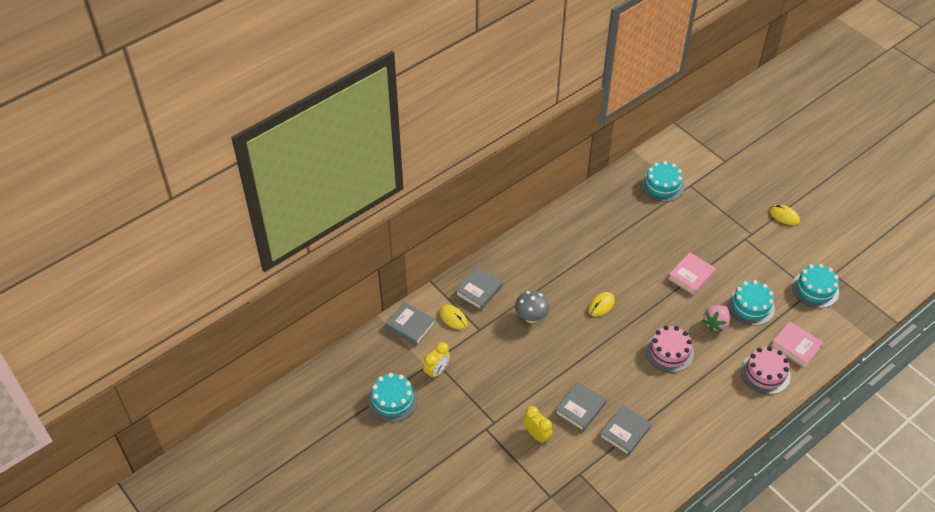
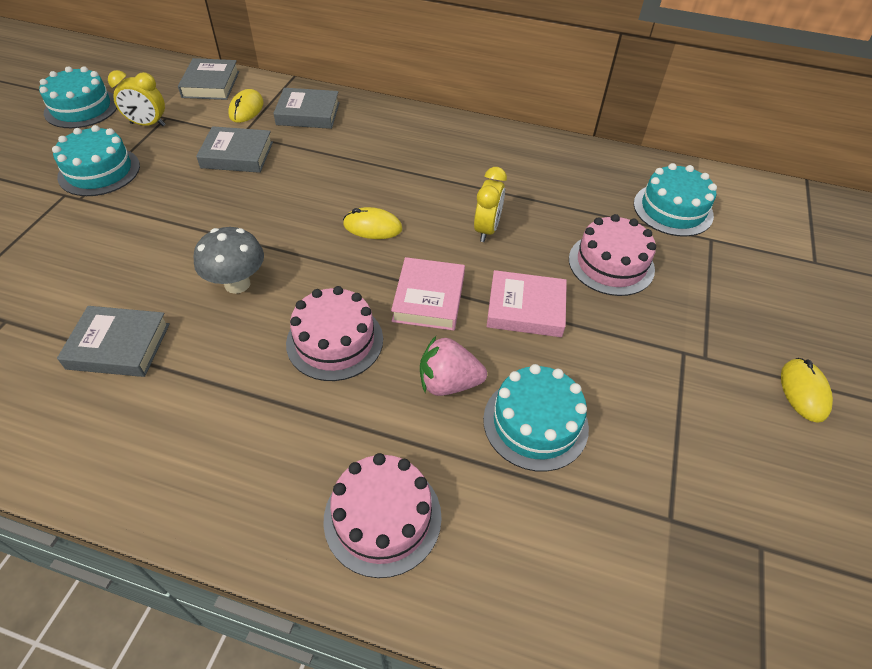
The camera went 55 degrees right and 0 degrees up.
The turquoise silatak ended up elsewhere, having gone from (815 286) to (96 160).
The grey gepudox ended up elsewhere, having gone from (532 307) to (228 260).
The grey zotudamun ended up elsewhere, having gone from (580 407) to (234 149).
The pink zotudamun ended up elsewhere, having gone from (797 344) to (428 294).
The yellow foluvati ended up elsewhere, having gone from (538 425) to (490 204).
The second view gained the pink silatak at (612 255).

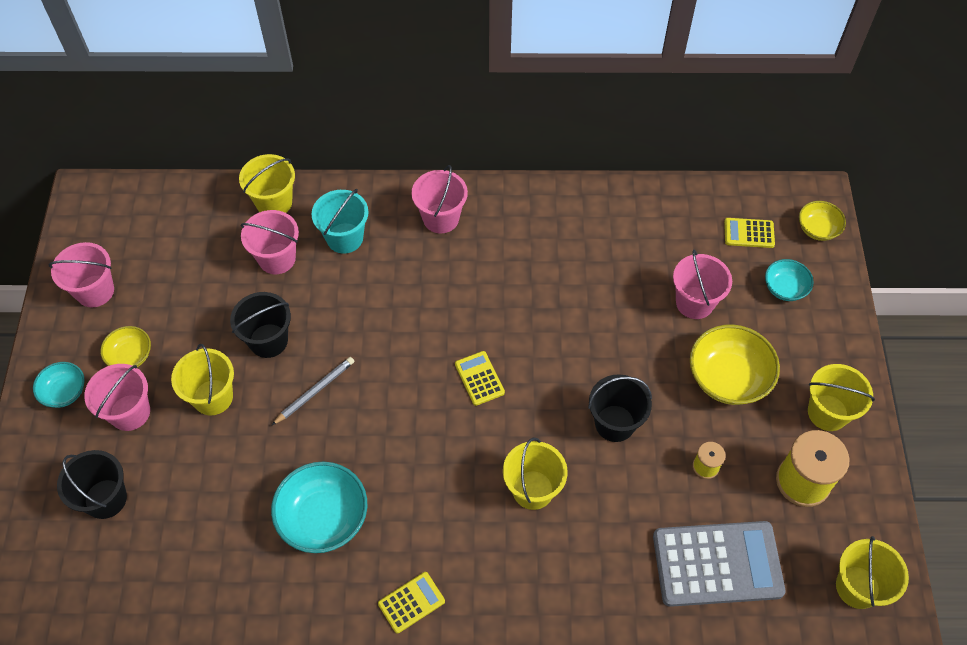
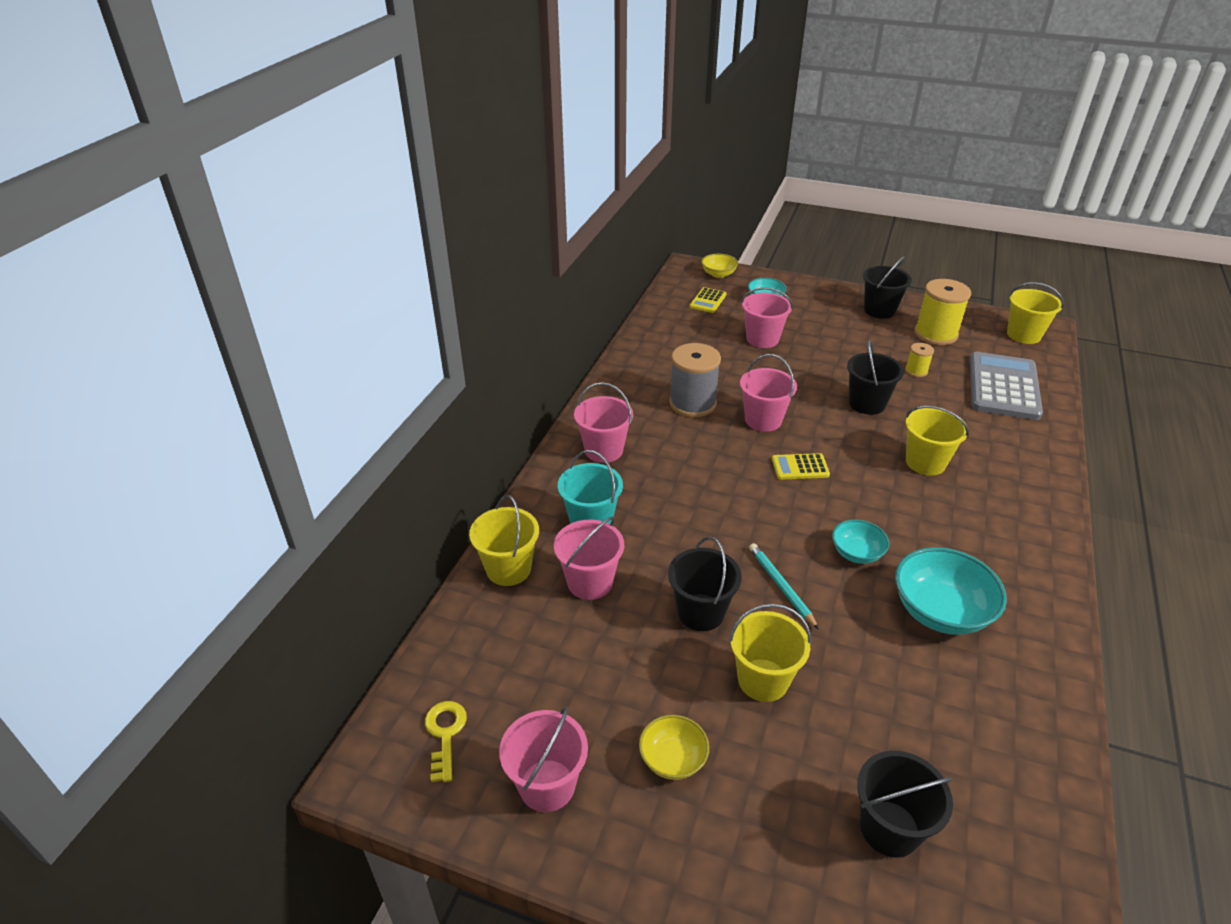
The camera went 70 degrees left and 20 degrees down.
The second view gained the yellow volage at (446 741).
The second view gained the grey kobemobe at (695 380).
The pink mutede ended up elsewhere, having gone from (117 397) to (768 393).
What was the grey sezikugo at (312 391) turned into the turquoise sezikugo at (784 586).
The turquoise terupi ended up elsewhere, having gone from (59 385) to (860 541).
What was the yellow mutede at (841 397) turned into the black mutede at (887 287).
The second view lost the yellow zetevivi at (411 603).
The second view lost the yellow terupi at (735 364).

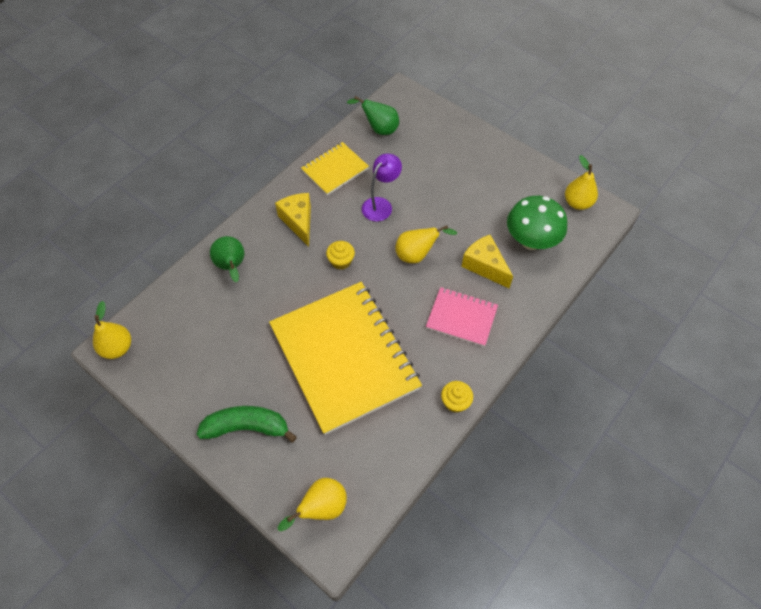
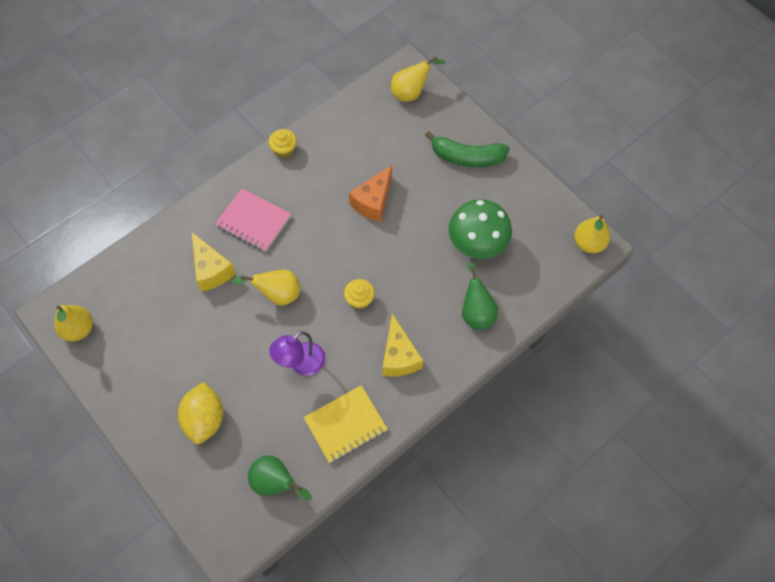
The camera went 170 degrees left and 5 degrees up.
The second view gained the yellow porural at (200 413).
Where the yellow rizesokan stood at (345 358), the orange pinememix came to stand at (370 193).
The green gepudox ended up elsewhere, having gone from (537 223) to (480 229).

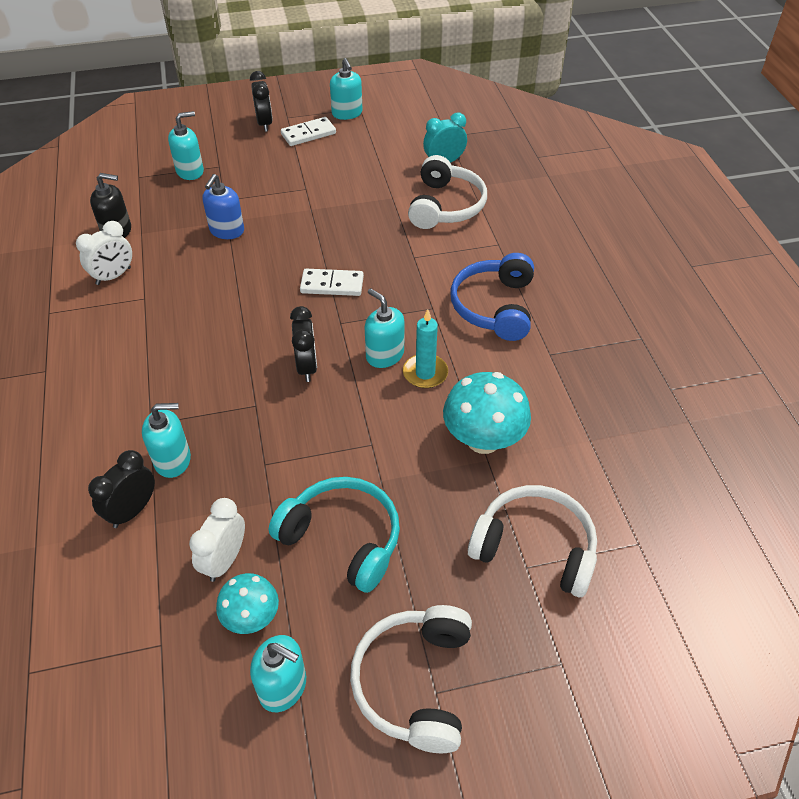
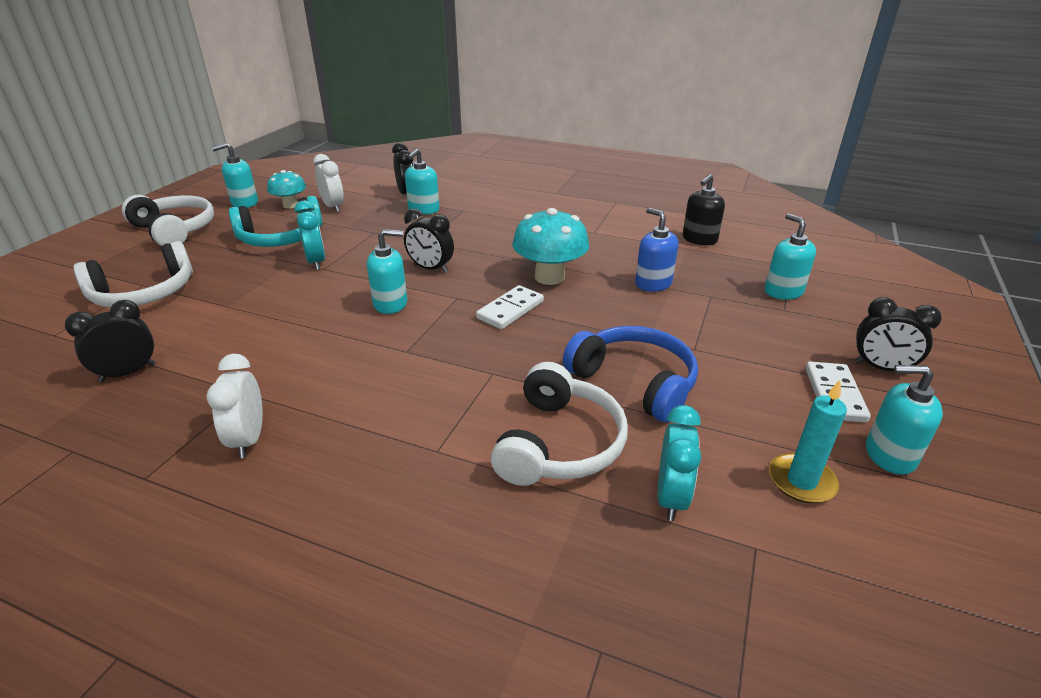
The camera went 125 degrees right and 15 degrees down.
The second view gained the black foluvati at (110 341).
The white foluvati ended up elsewhere, having gone from (104 253) to (234 406).
The second view gained the turquoise foluvati at (309 235).
The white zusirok at (447 192) ended up facing another way, 120 degrees counterclockwise from before.
The turquoise gepudox ended up elsewhere, having gone from (487 413) to (550 246).
The blue zusirok ended up elsewhere, having gone from (492 297) to (630 374).
The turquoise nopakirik at (186 145) ended up facing another way, 150 degrees clockwise from before.
The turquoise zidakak ended up elsewhere, having gone from (425 348) to (808 441).

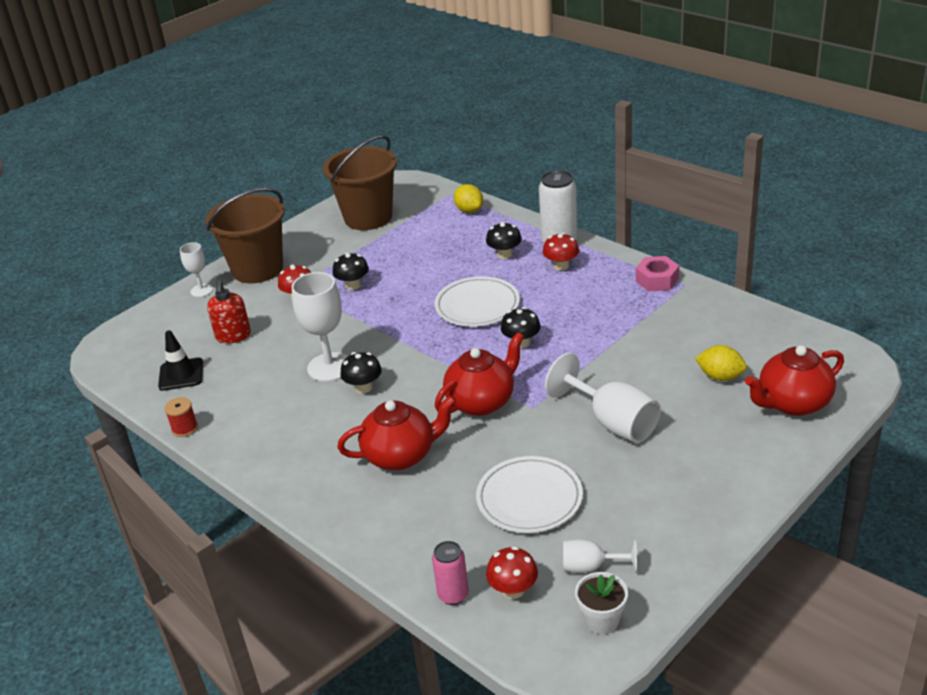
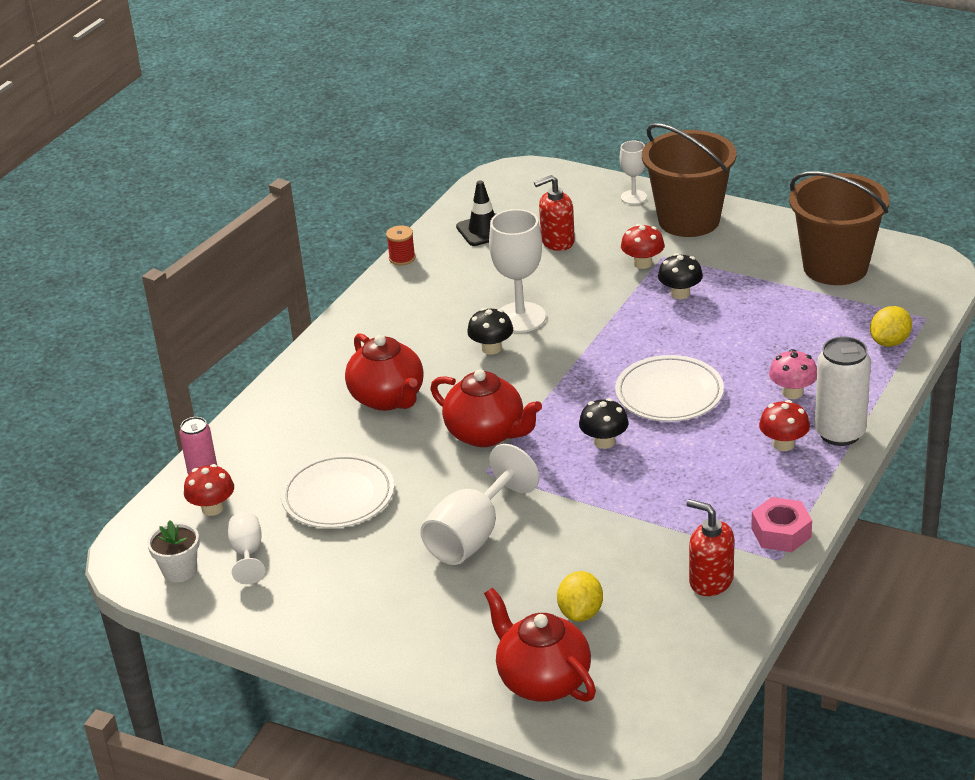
The camera went 75 degrees right and 0 degrees up.
The second view gained the red nopakirik at (710 547).
What was the black gepudox at (504 240) turned into the pink gepudox at (793 374).

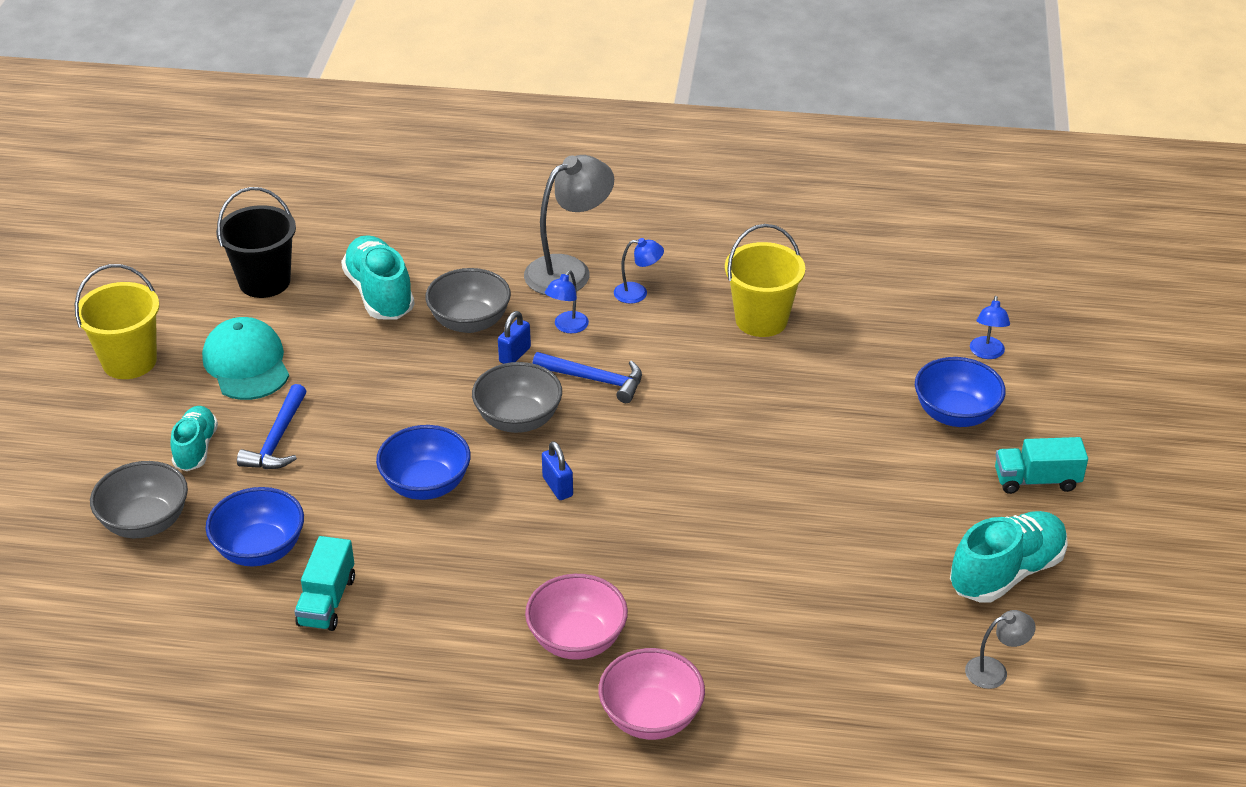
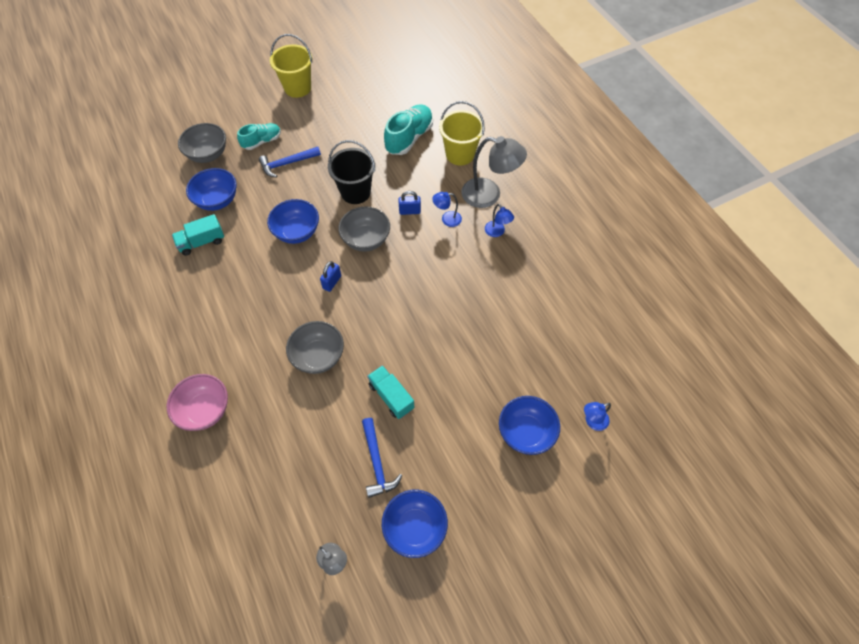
The camera went 55 degrees right and 20 degrees up.
The grey terupi ended up elsewhere, having gone from (468 300) to (315 347).
The black mutede ended up elsewhere, having gone from (256 242) to (351 172).
The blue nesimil ended up elsewhere, having gone from (587 377) to (382 458).
The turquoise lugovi ended up elsewhere, having gone from (1041 465) to (390 392).
Where the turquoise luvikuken stood at (1009 556), the blue terupi came to stand at (415 524).
The yellow mutede ended up elsewhere, having gone from (765 280) to (462 133).
The second view lost the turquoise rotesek at (245 358).
The second view lost the pink terupi at (576 617).

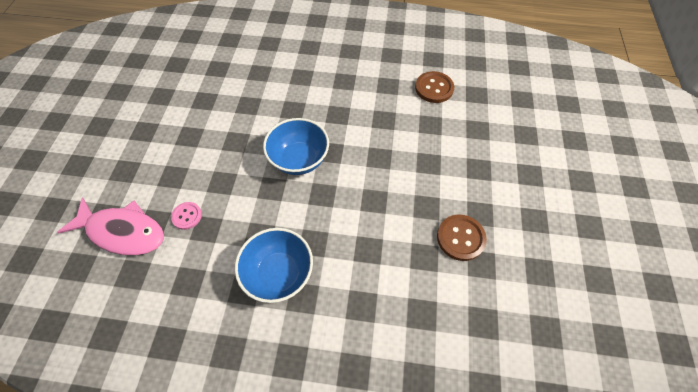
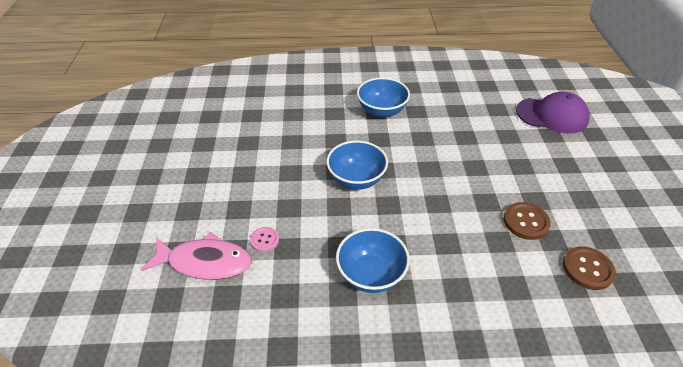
The camera went 10 degrees left and 15 degrees down.
The second view gained the blue terupi at (383 97).
The second view gained the purple rotesek at (553 113).
The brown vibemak ended up elsewhere, having gone from (434 87) to (589 268).

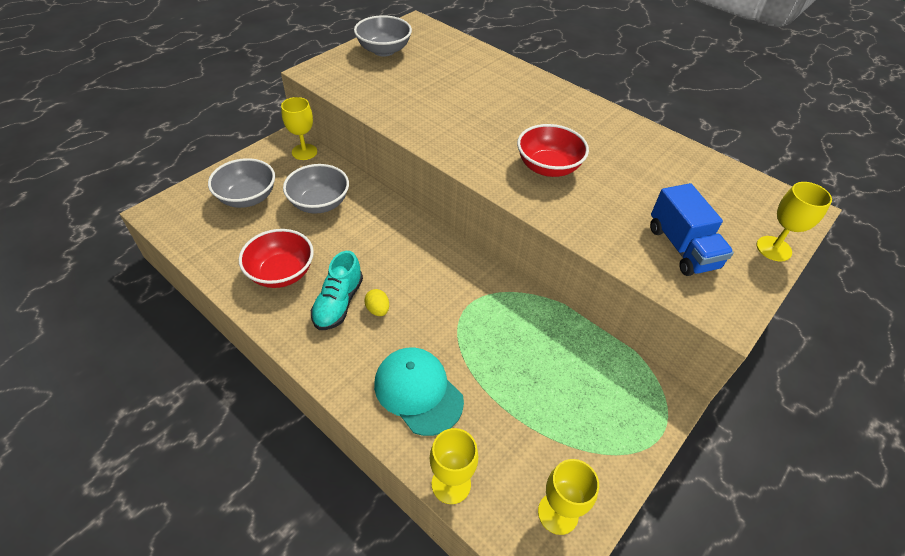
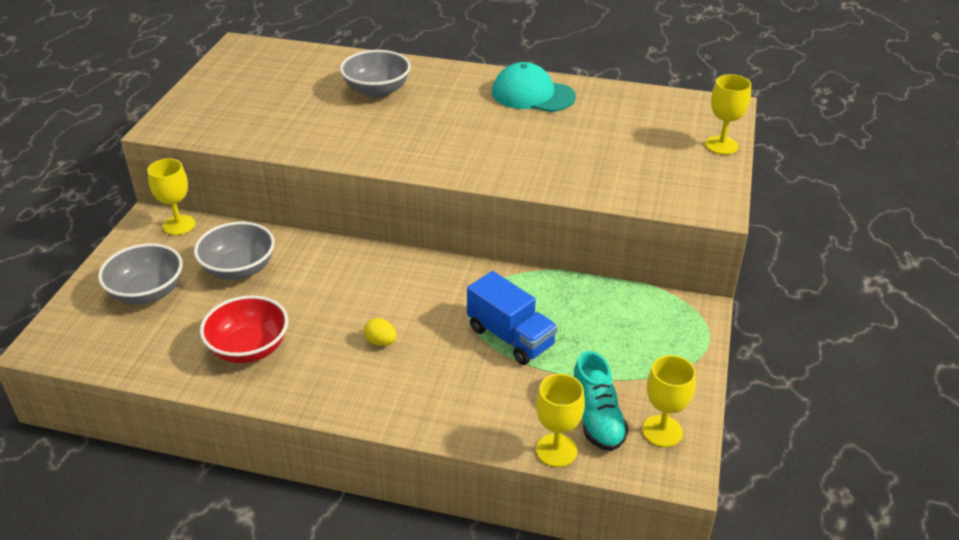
The camera went 25 degrees left and 10 degrees down.
The grey terupi ended up elsewhere, having gone from (383 36) to (375 74).
The blue lugovi ended up elsewhere, having gone from (692 229) to (512 318).
The turquoise rotesek ended up elsewhere, having gone from (419 392) to (534 87).
The turquoise luvikuken ended up elsewhere, having gone from (337 290) to (601 401).
The second view lost the red terupi at (553 150).

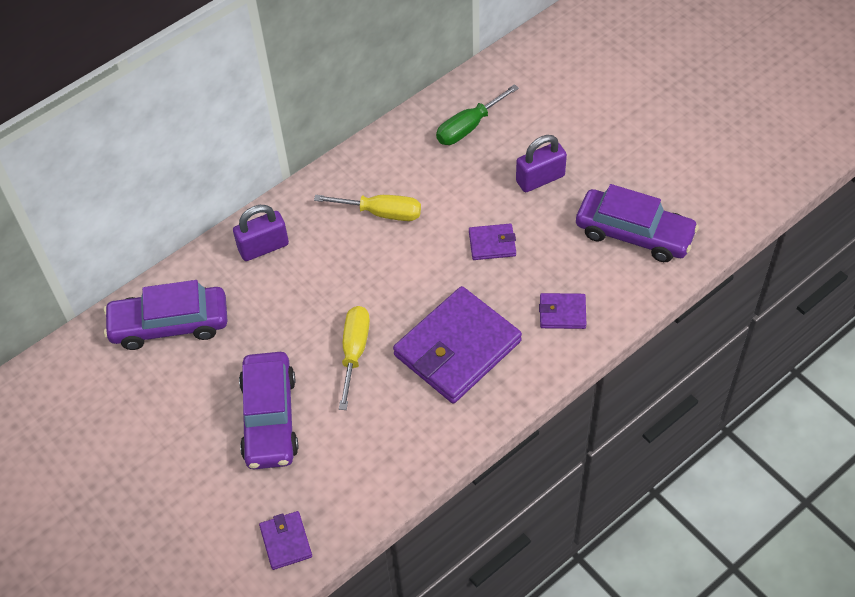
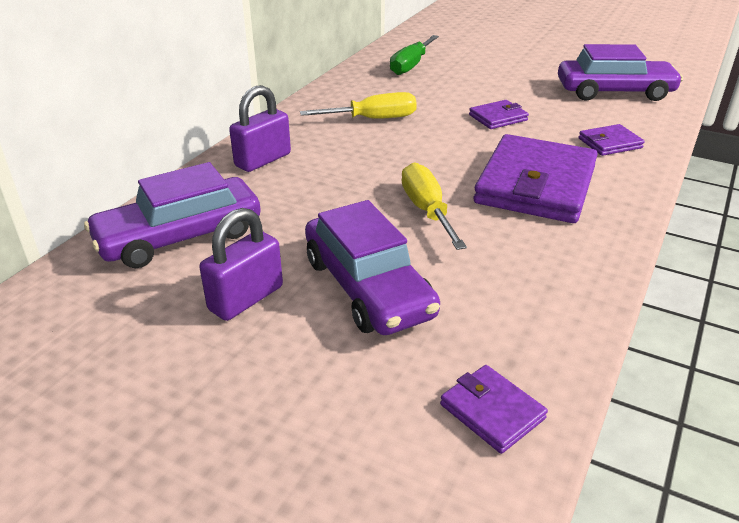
The camera went 25 degrees left and 20 degrees down.
The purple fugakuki ended up elsewhere, having gone from (541 163) to (241 264).

